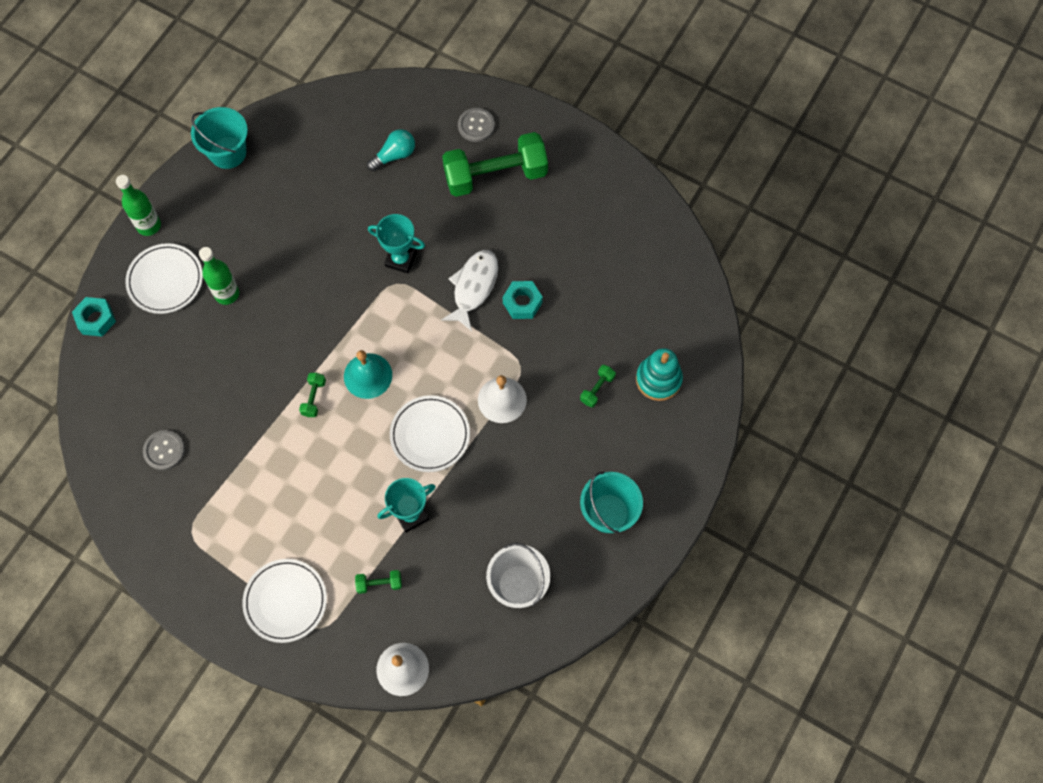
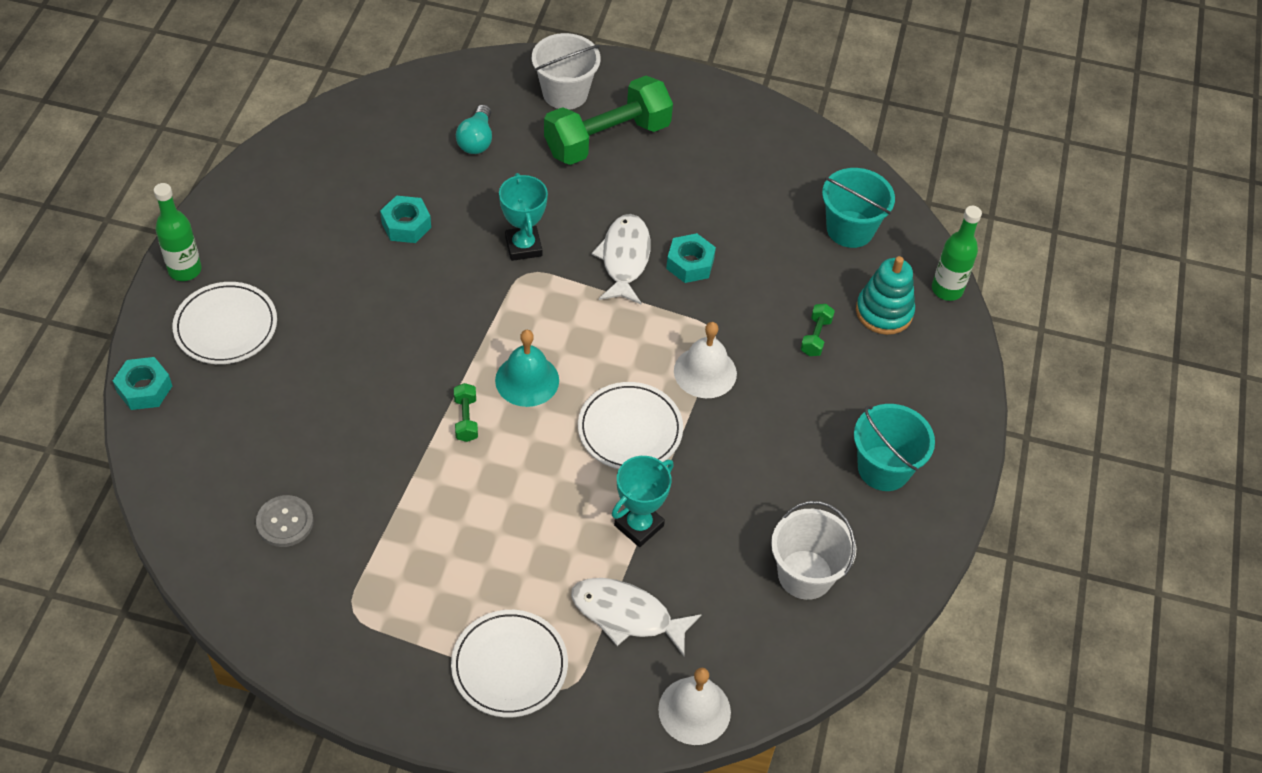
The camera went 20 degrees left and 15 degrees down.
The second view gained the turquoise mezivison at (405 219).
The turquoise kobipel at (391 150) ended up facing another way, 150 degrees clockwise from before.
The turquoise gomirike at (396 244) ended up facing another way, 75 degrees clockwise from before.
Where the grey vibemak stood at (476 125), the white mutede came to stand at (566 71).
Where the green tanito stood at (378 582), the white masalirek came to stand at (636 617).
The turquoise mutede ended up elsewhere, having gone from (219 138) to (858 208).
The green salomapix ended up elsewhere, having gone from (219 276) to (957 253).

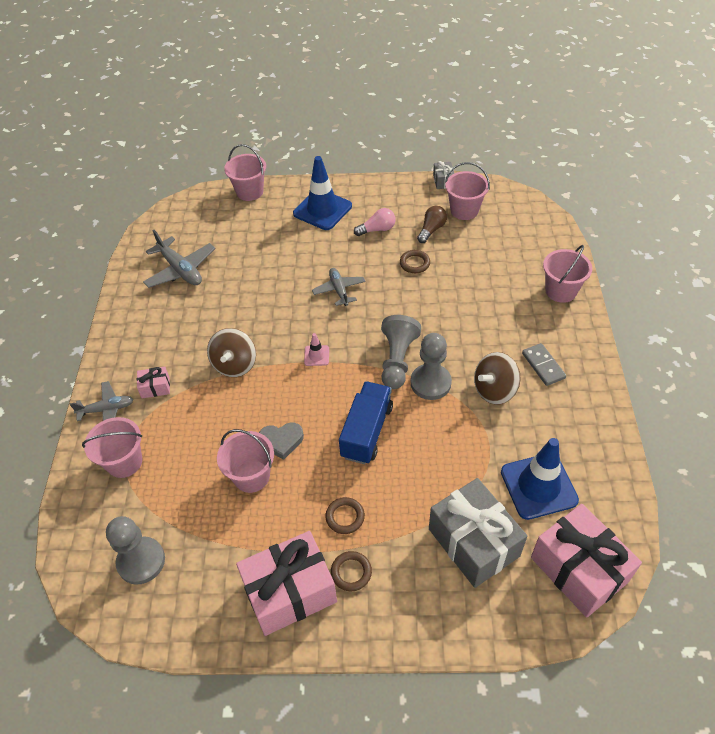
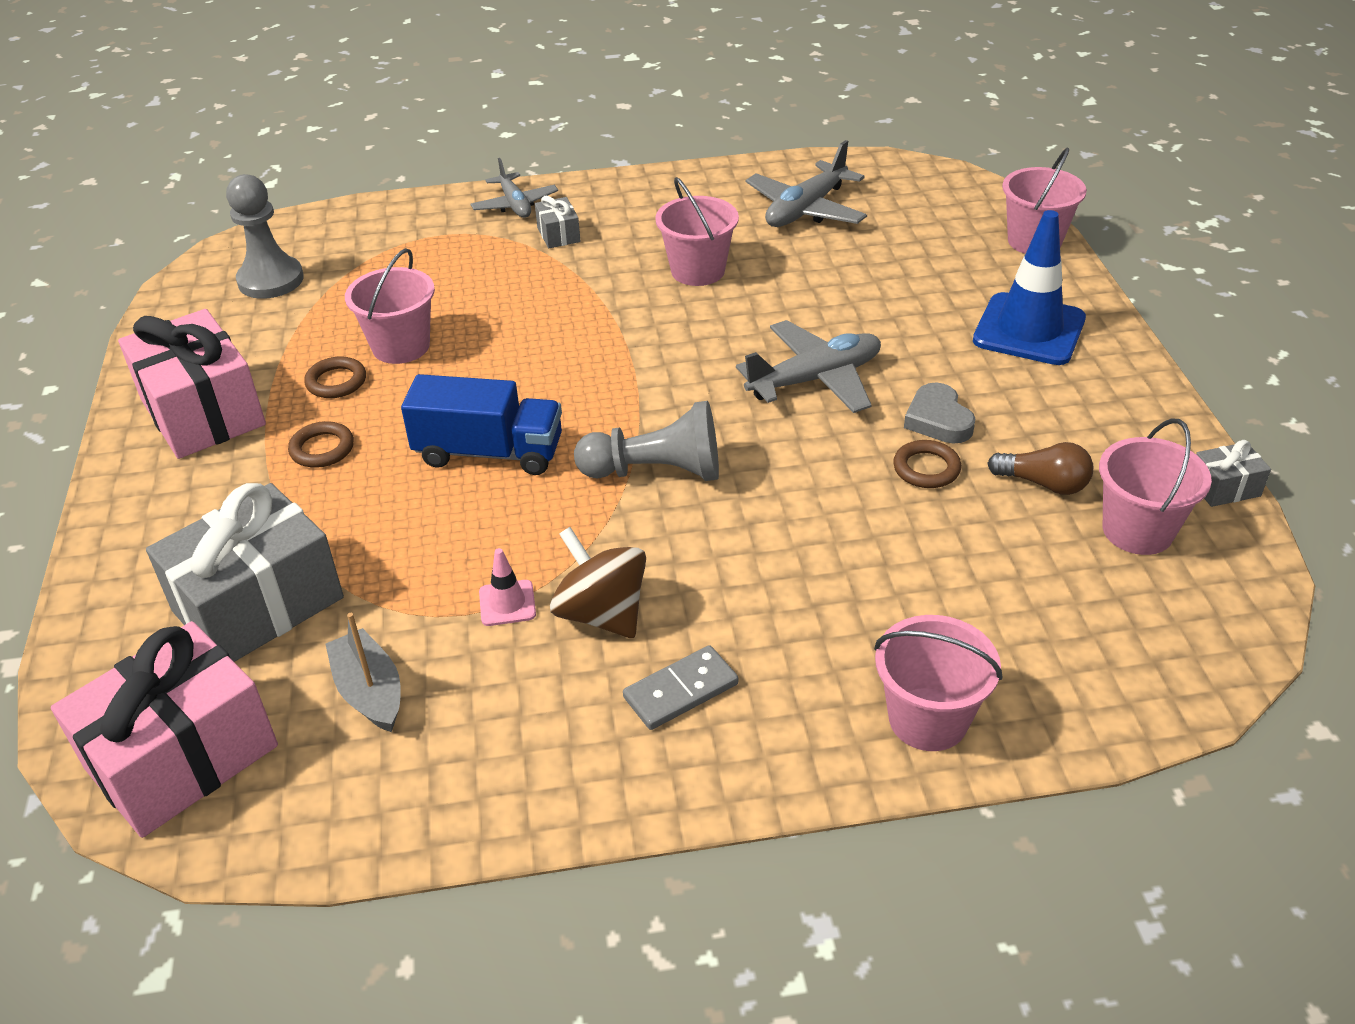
The camera went 80 degrees right and 10 degrees down.
The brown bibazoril ended up elsewhere, having gone from (351 571) to (335 377).
Where the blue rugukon stood at (540 479), the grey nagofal came to stand at (363 672).
The pink rugukon ended up elsewhere, having gone from (316 349) to (507 587).
What was the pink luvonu at (153 382) turned into the grey luvonu at (557 222).
The pink mutede ended up elsewhere, having gone from (112 447) to (697 231).
The size of the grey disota at (339 287) changed by a factor of 1.51.
The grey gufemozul ended up elsewhere, having gone from (281 441) to (940 413).
The second view lost the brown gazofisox at (231 352).
The second view lost the pink kobipel at (375 222).
The second view lost the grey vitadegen at (431 366).

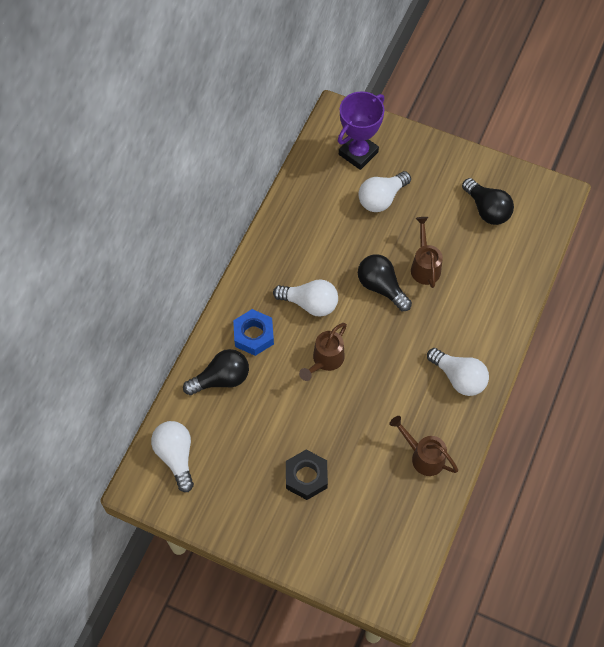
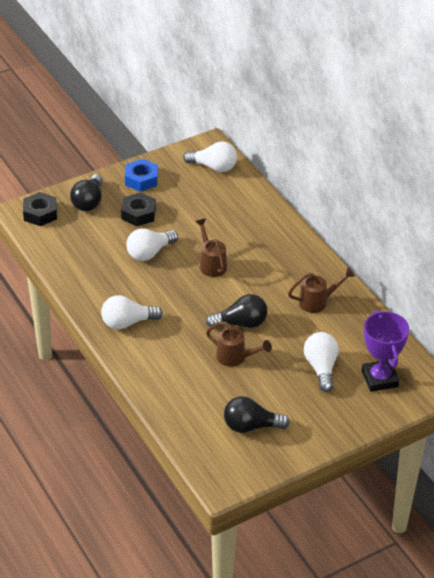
The camera went 125 degrees right and 20 degrees down.
The second view gained the black mezivison at (40 209).
The black kobipel ended up elsewhere, having gone from (216 372) to (86 192).
The blue mezivison ended up elsewhere, having gone from (253 332) to (141 175).
The white kobipel ended up elsewhere, having gone from (305 298) to (152 245).
The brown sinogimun ended up elsewhere, having gone from (424 446) to (321 290).

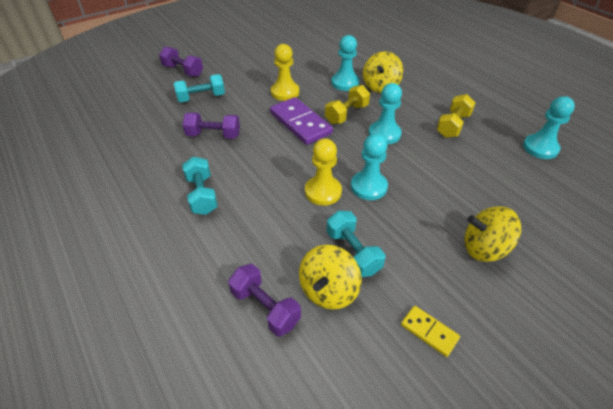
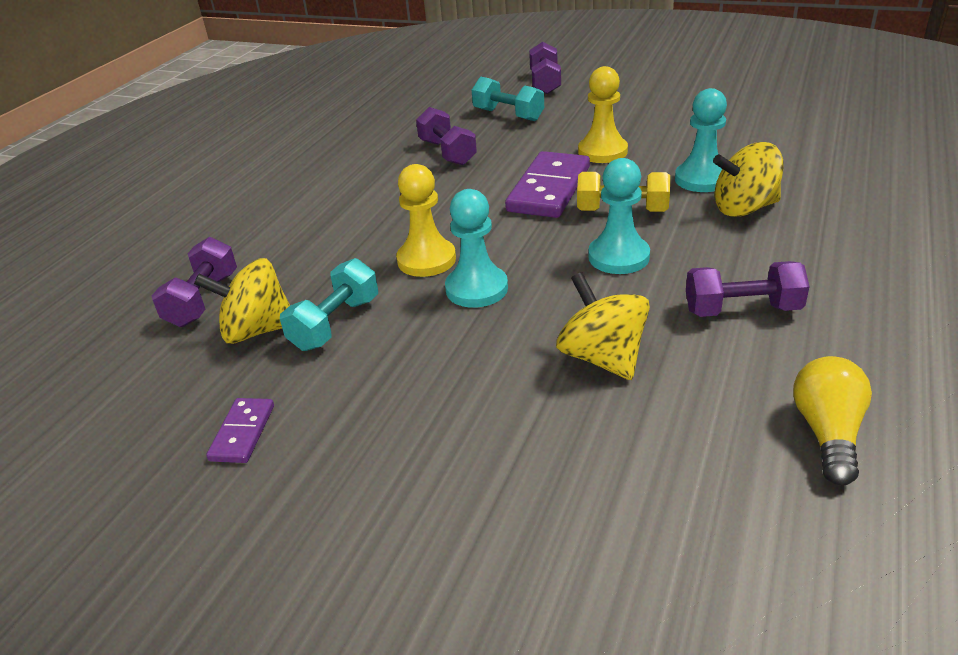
The camera went 60 degrees right and 10 degrees down.
What was the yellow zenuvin at (430 331) turned into the purple zenuvin at (240 430).
The yellow gazofisox ended up elsewhere, having gone from (492 234) to (603 326).
What was the yellow tanito at (456 116) turned into the purple tanito at (748 289).
Where the turquoise vitadegen stood at (549 127), the yellow kobipel came to stand at (832 421).
The second view lost the turquoise tanito at (200 186).

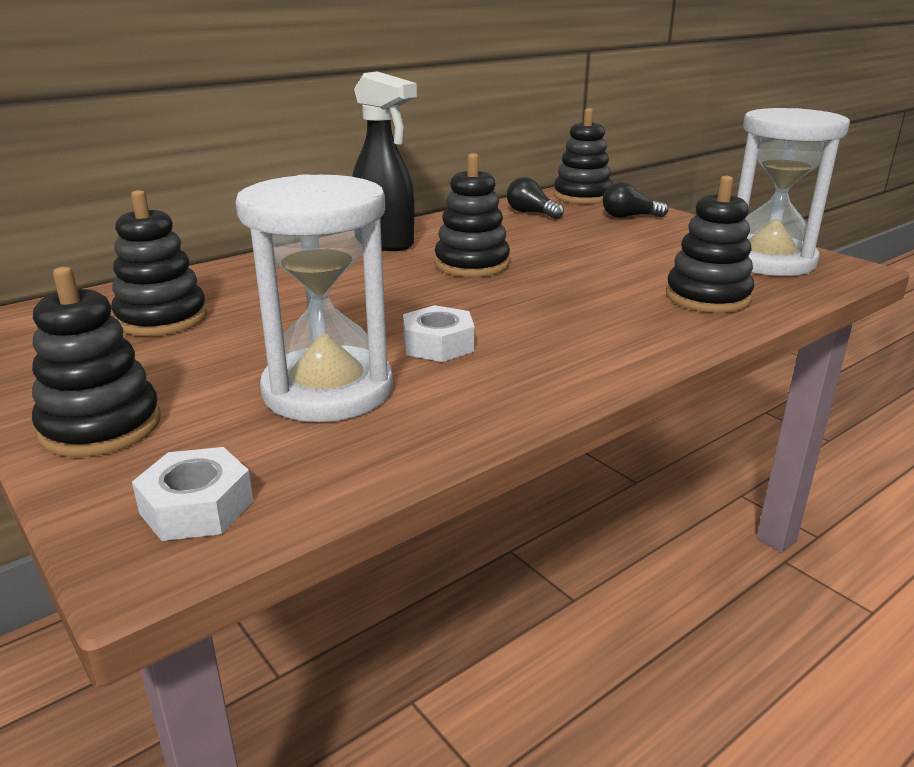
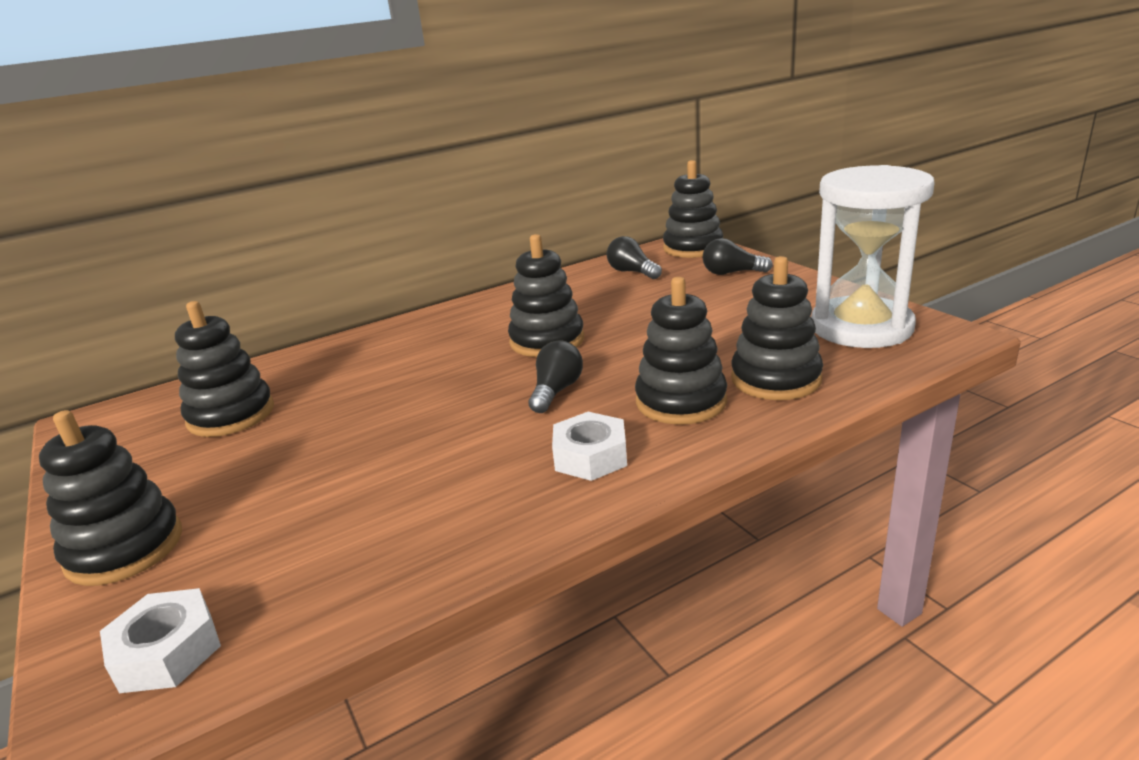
The camera went 10 degrees right and 0 degrees up.
The second view gained the black kobipel at (556 377).
The white mezivison ended up elsewhere, having gone from (439 333) to (589 446).
The second view gained the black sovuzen at (681 351).
The second view lost the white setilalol at (314 298).
The second view lost the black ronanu at (384 161).

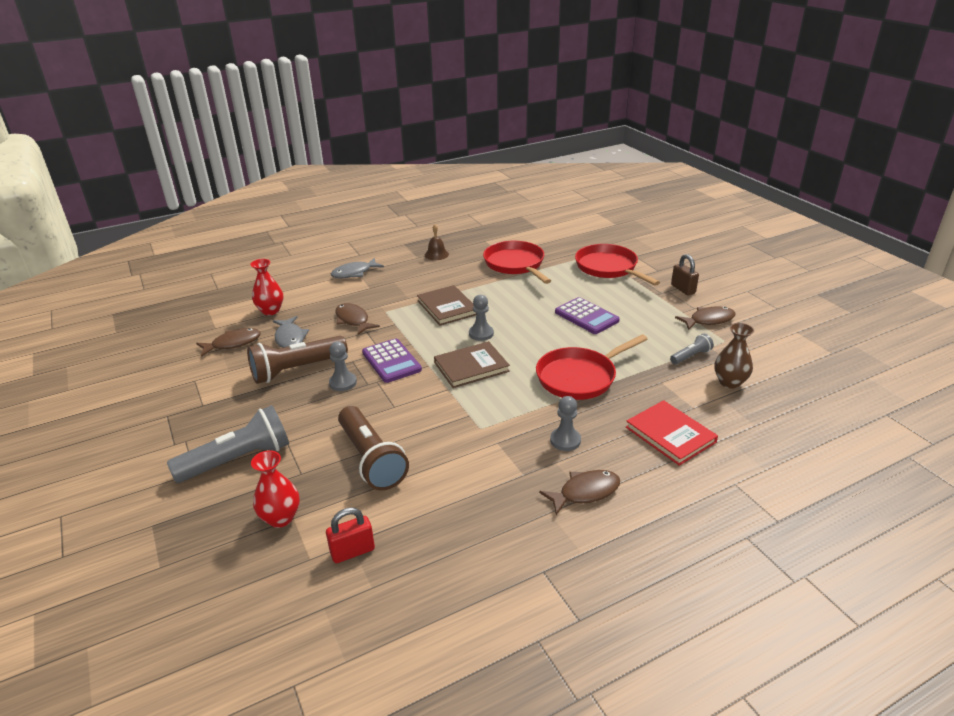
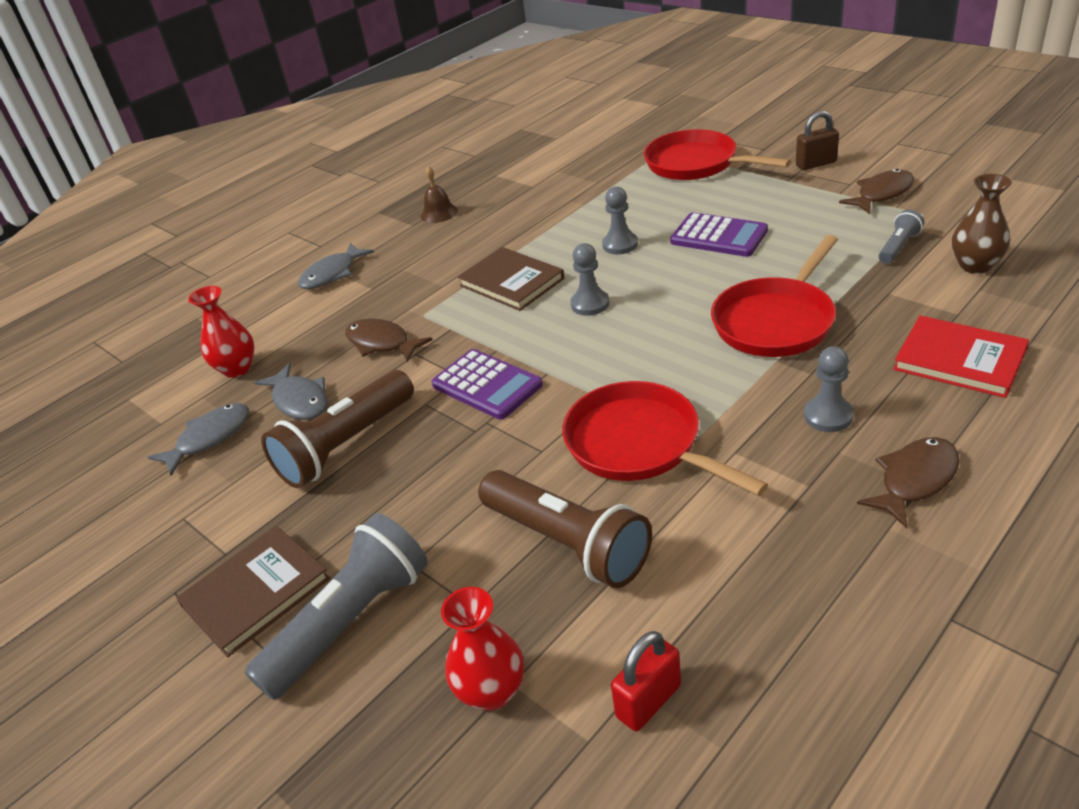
The camera went 15 degrees left and 5 degrees up.
What was the brown masalirek at (228 342) turned into the grey masalirek at (198 439).
The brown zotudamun ended up elsewhere, having gone from (472 364) to (253 591).
The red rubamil ended up elsewhere, having gone from (517 262) to (665 438).
The grey vitadegen ended up elsewhere, having gone from (343 366) to (620 220).
The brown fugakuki at (685 274) ended up facing another way, 60 degrees counterclockwise from before.

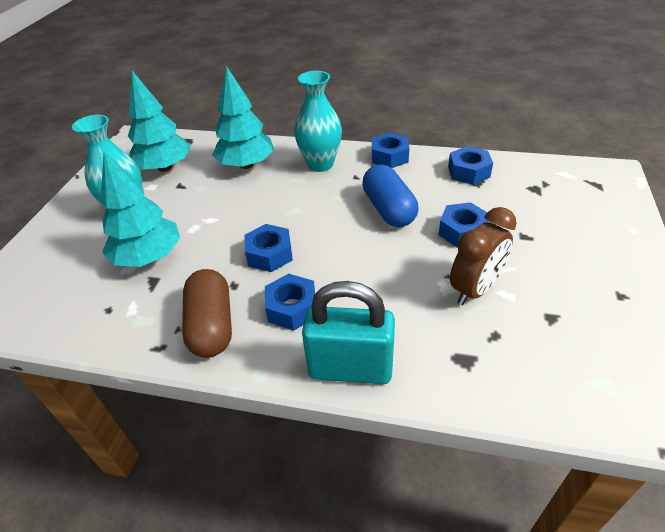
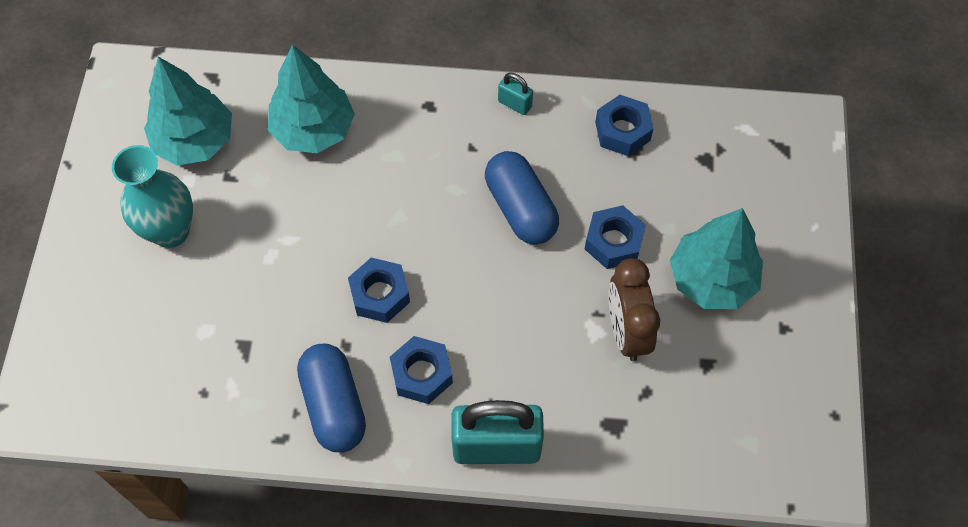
The camera went 10 degrees left and 20 degrees up.
What was the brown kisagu at (207 313) turned into the blue kisagu at (331 398).
Where the blue mezivison stood at (390 150), the turquoise fugakuki came to stand at (515 94).
The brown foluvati at (483 256) ended up facing another way, 135 degrees clockwise from before.
The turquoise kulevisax ended up elsewhere, having gone from (140 209) to (716 258).
The second view lost the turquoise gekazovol at (318 121).

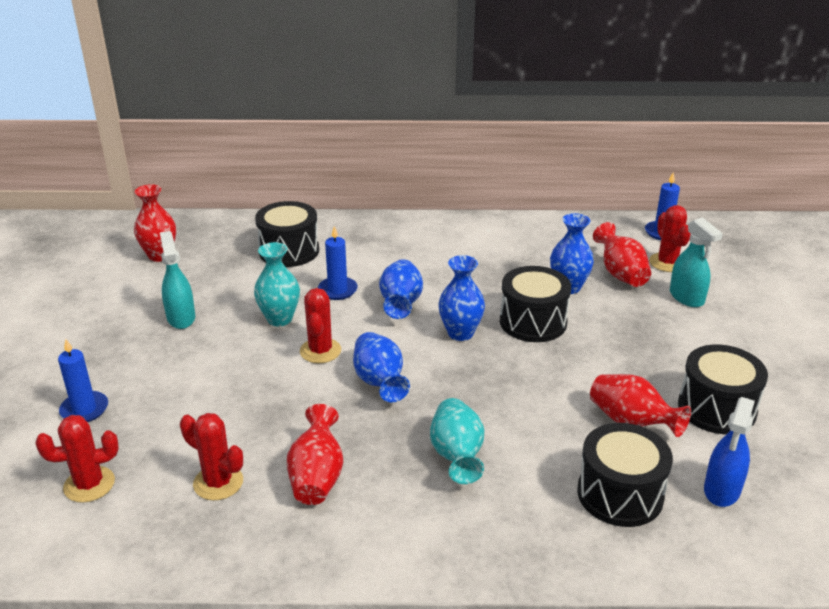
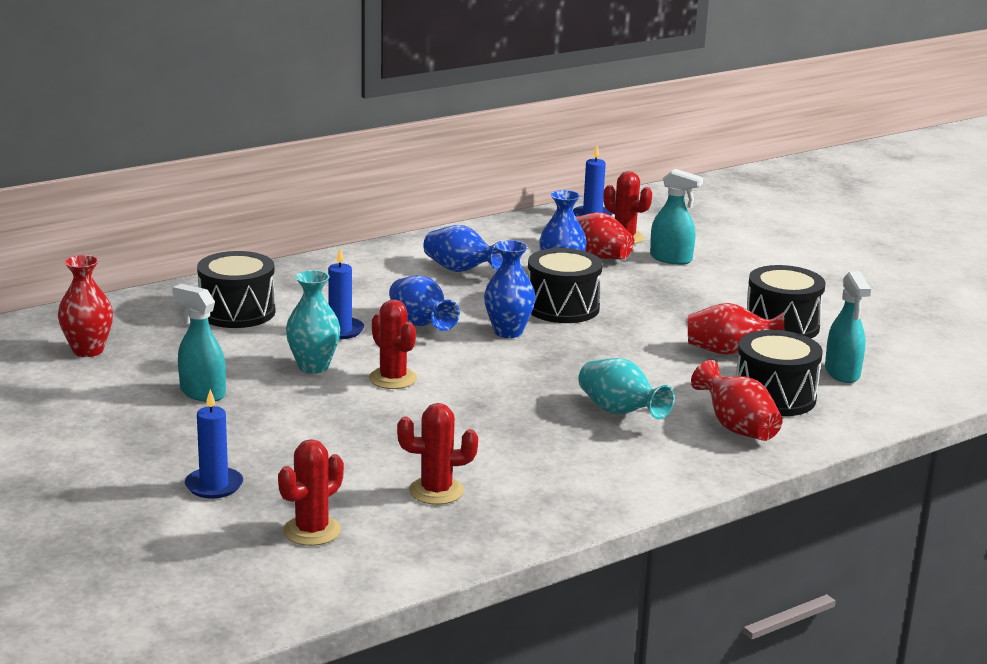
The camera went 35 degrees left and 10 degrees down.
The blue gekazovol ended up elsewhere, having gone from (381 367) to (463 248).
The red gekazovol ended up elsewhere, having gone from (315 454) to (737 400).
What was the blue ronanu at (729 452) turned into the turquoise ronanu at (848 327).

